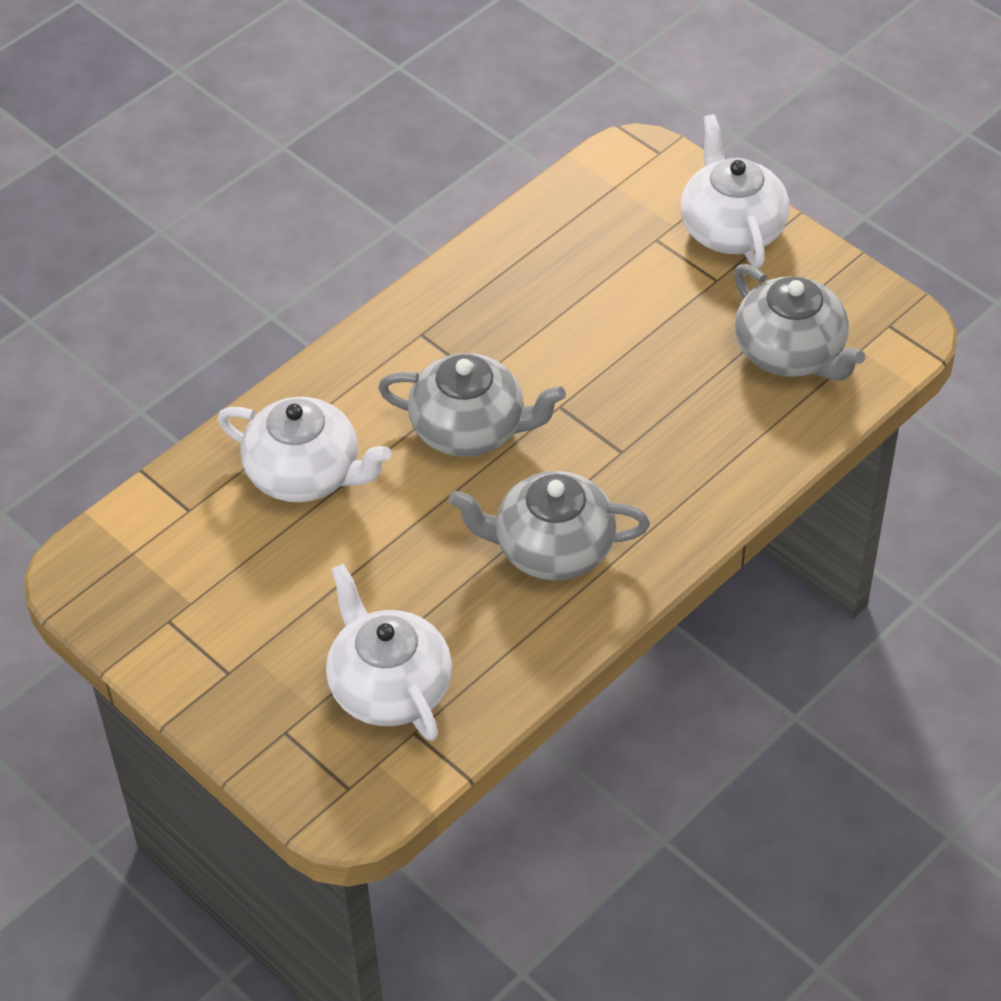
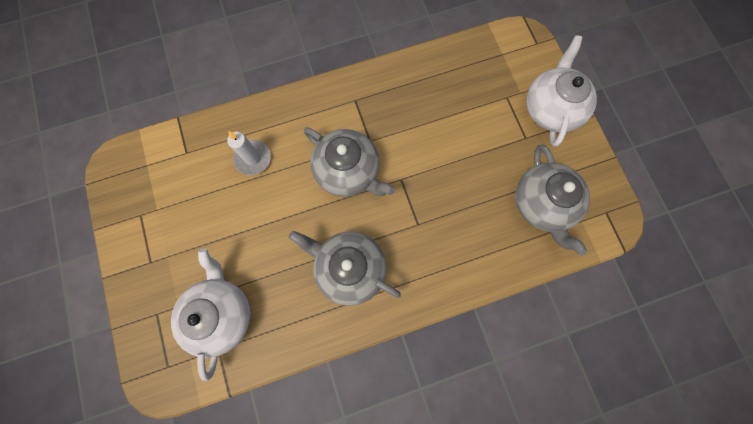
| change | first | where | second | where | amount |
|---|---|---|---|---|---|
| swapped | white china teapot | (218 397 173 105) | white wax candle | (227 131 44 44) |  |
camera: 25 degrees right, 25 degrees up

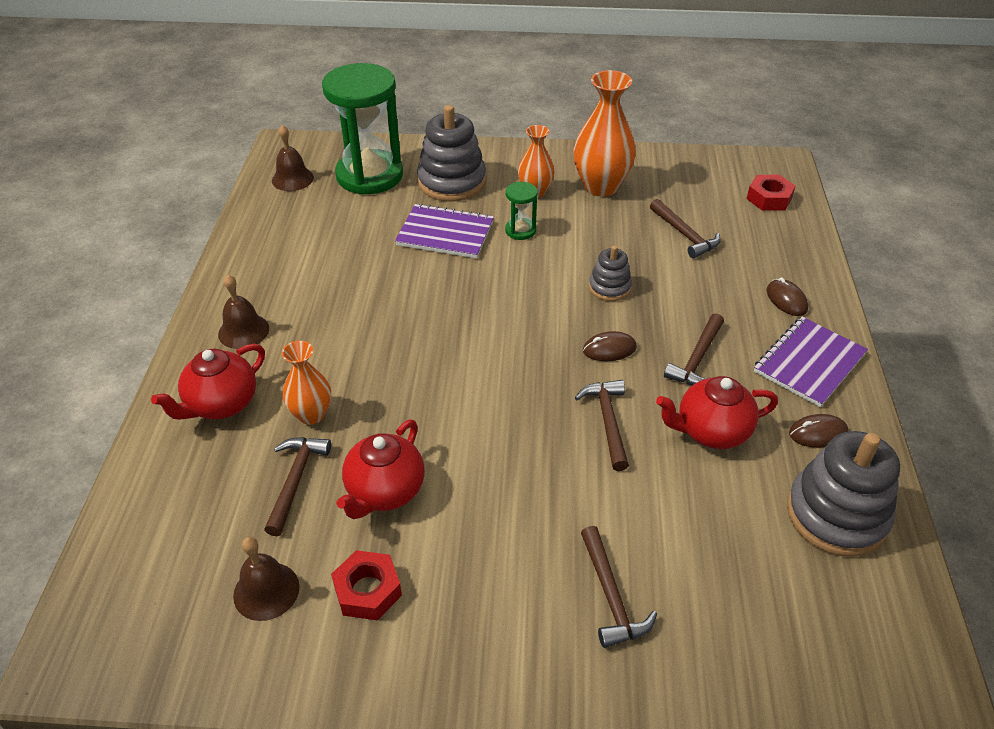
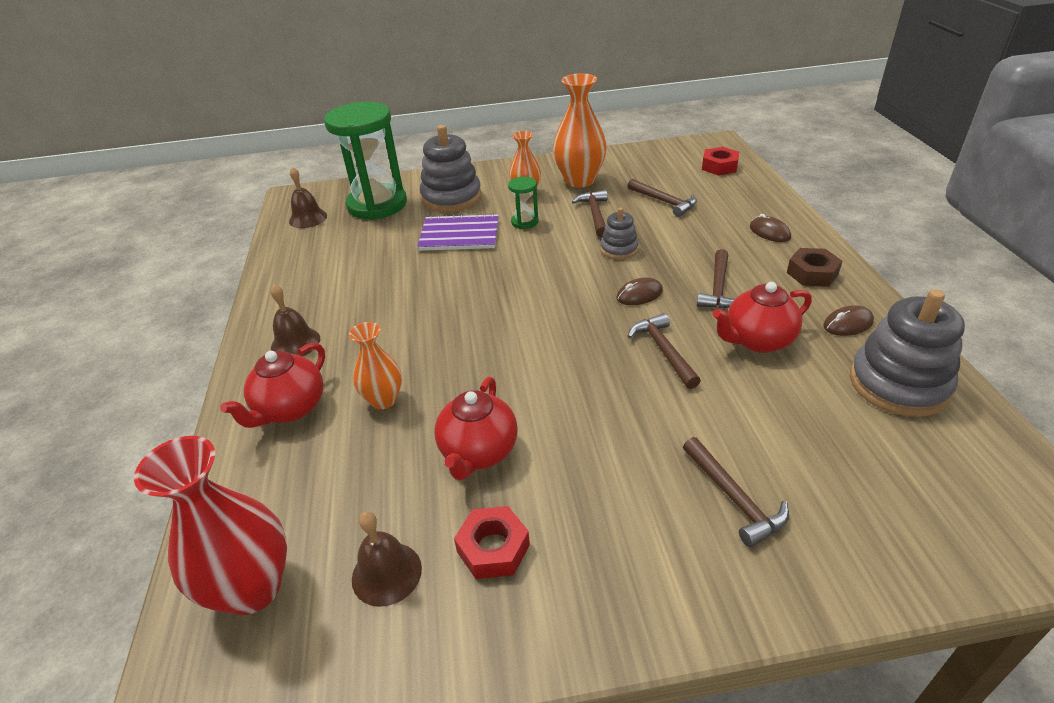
| change | first | where | second | where | amount |
|---|---|---|---|---|---|
| swapped | purple notebook | (754 317 114 90) | dark brown nut | (787 248 56 39) |  |
| shifted | dark brown carpenter's hammer | (264 437 67 99) |  | (572 190 35 47) |  |
| new |  |  | crimson tall vase | (134 436 153 179) |  |
camera: 10 degrees left, 5 degrees down

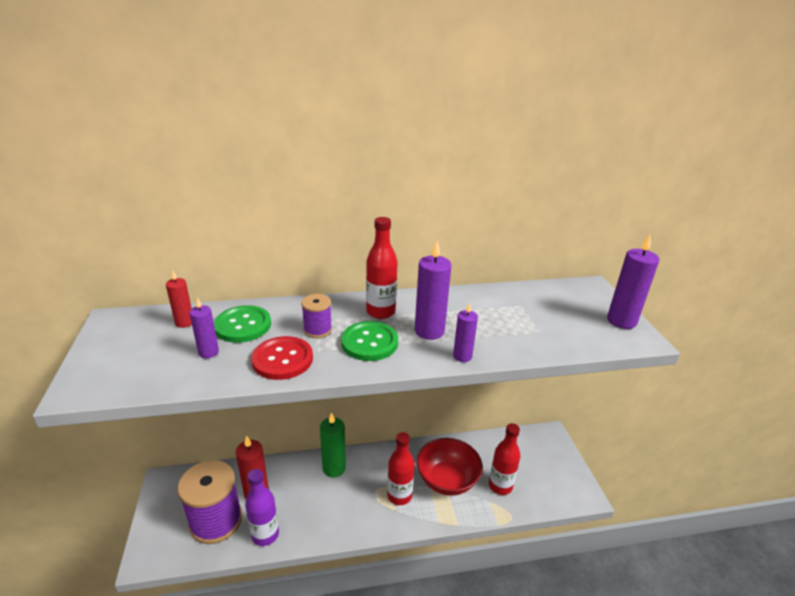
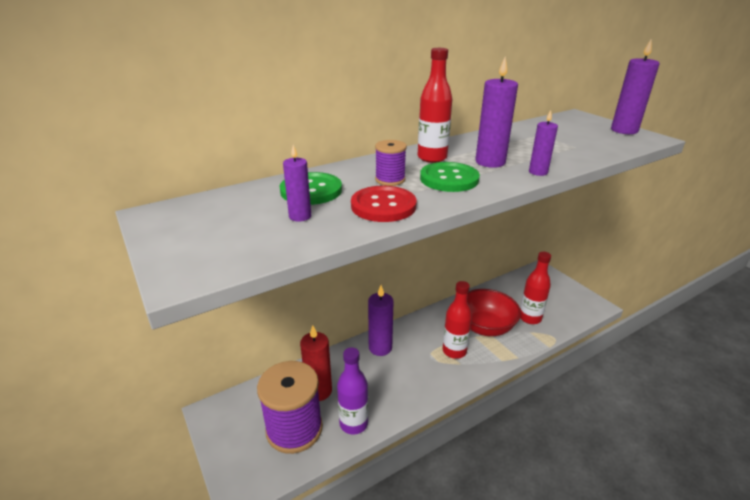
| change | first | where | second | where | amount |
|---|---|---|---|---|---|
| gone | crimson wax candle | (166 271 26 57) |  |  |  |
| repainted | green wax candle | (320 412 26 65) | purple wax candle | (368 285 26 71) |  |
camera: 20 degrees left, 0 degrees up

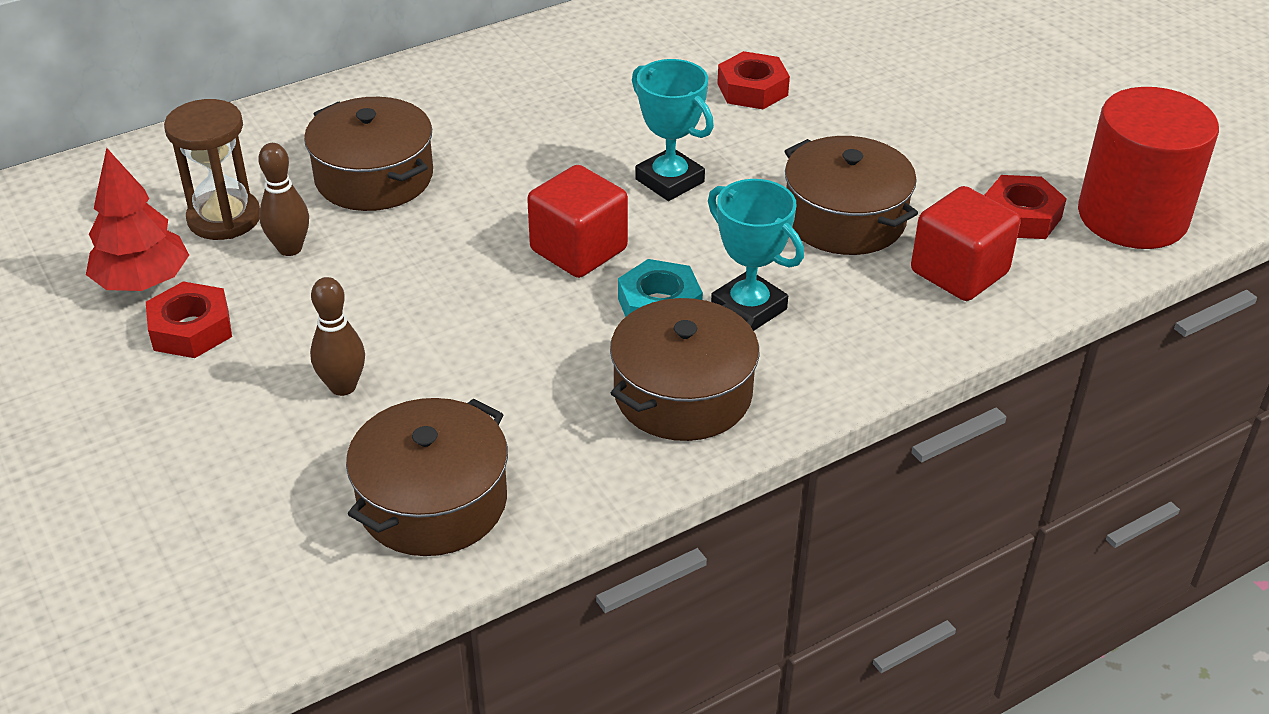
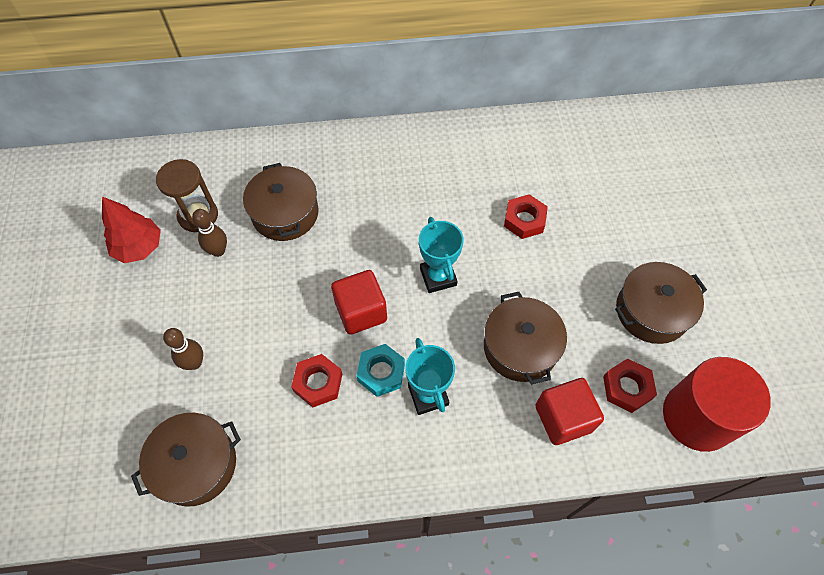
| change | first | where | second | where | amount |
|---|---|---|---|---|---|
| shifted | crimson nut | (146 281 86 77) |  | (291 354 51 54) |  |
| shifted | dark brown cooking pot | (610 298 149 143) |  | (615 262 92 82) |  |
camera: 25 degrees right, 20 degrees up

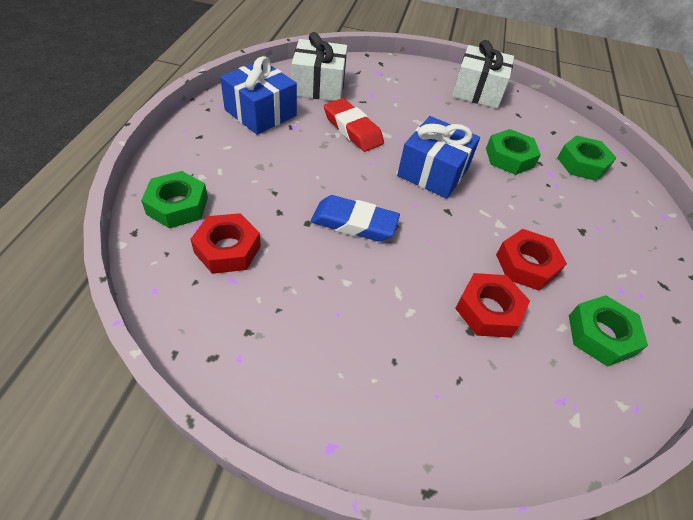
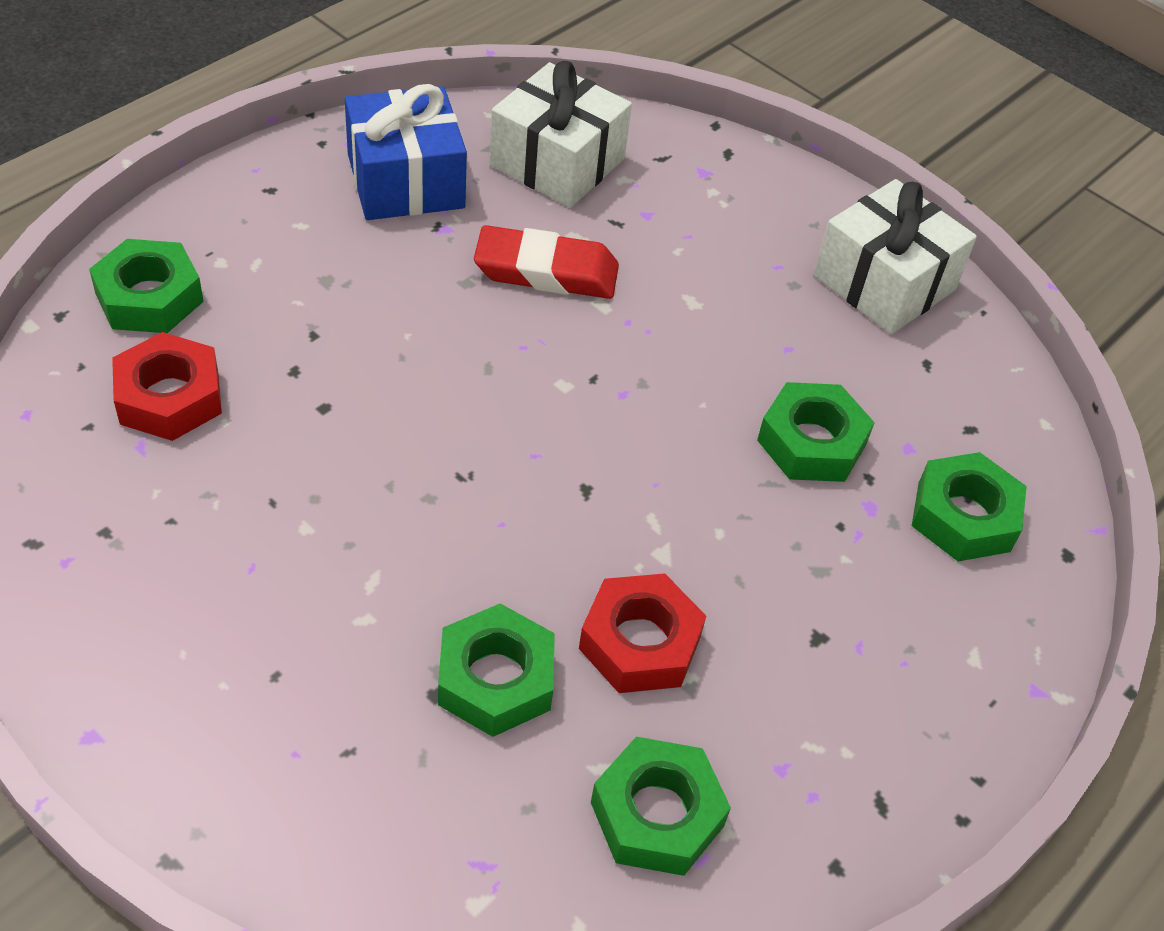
| change | first | where | second | where | amount |
|---|---|---|---|---|---|
| rotated | crimson eraser | (324 98 60 54) |  | (474 225 145 74) | 75 degrees counterclockwise |
| gone | cobalt present | (397 116 83 83) |  |  |  |
| gone | cobalt eraser | (311 195 89 46) |  |  |  |
| repainted | crimson nut | (455 273 75 65) | green nut | (438 603 117 134) |  |
camera: 30 degrees right, 0 degrees up

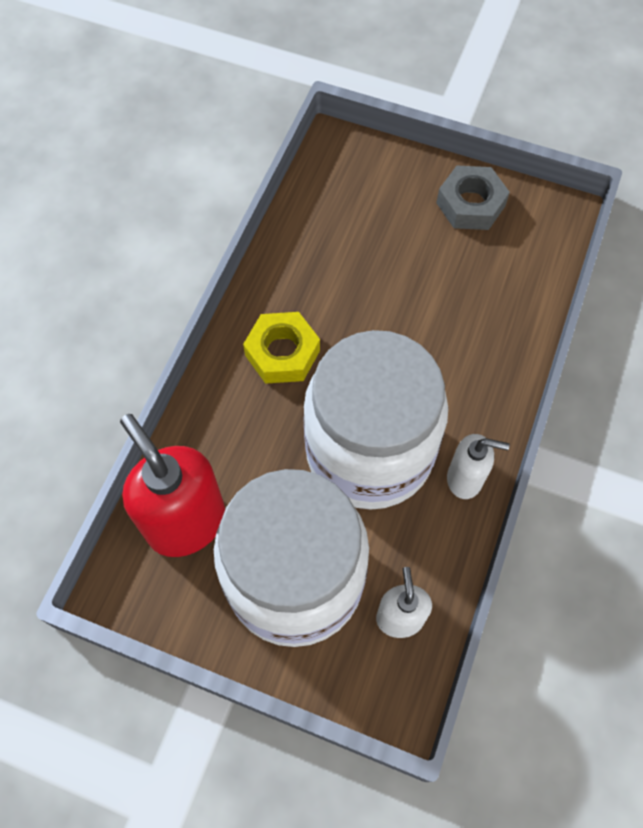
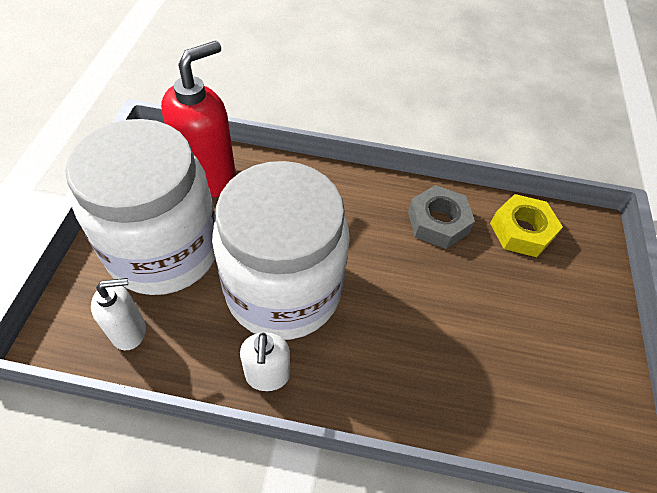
| change | first | where | second | where | amount |
|---|---|---|---|---|---|
| shifted | ash-grey nut | (436 166 74 64) |  | (408 185 67 64) |  |
| shifted | bright yellow nut | (243 312 77 72) |  | (490 194 73 63) |  |
camera: 75 degrees right, 10 degrees down

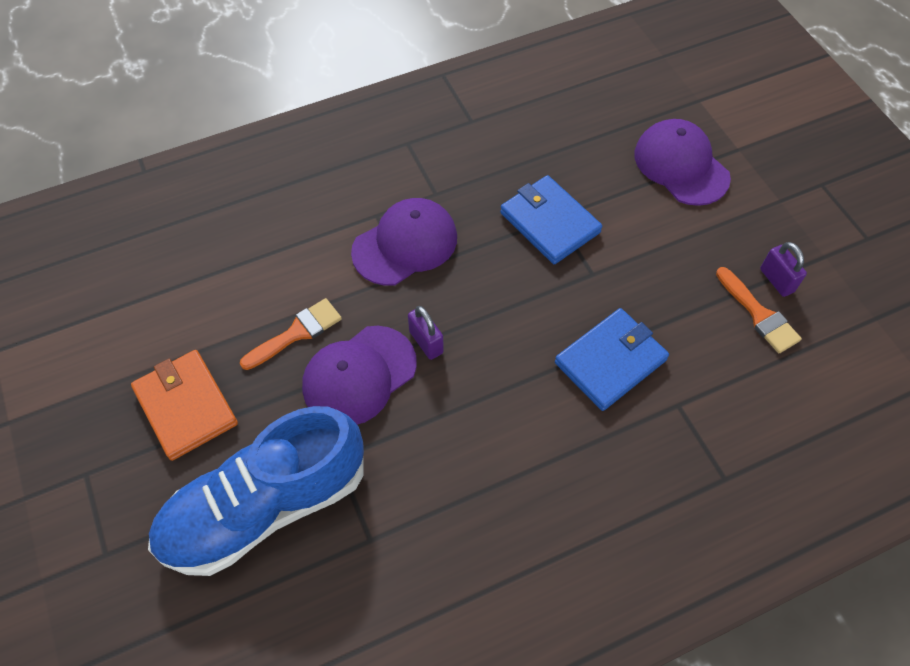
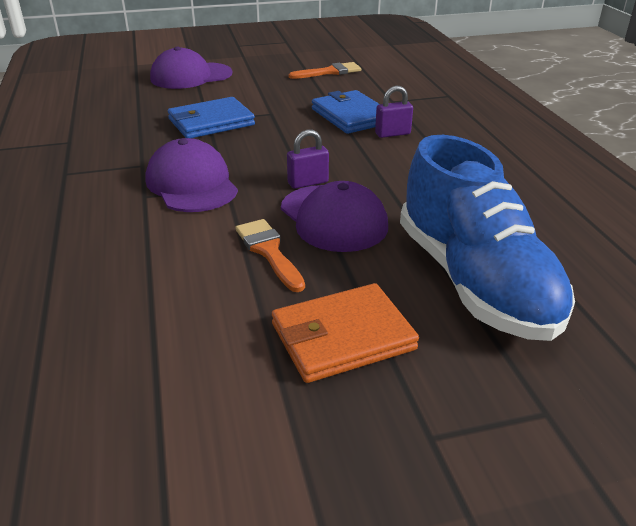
| change | first | where | second | where | amount |
|---|---|---|---|---|---|
| shifted | purple padlock | (760 242 47 55) |  | (375 86 38 52) |  |
camera: 80 degrees left, 25 degrees down

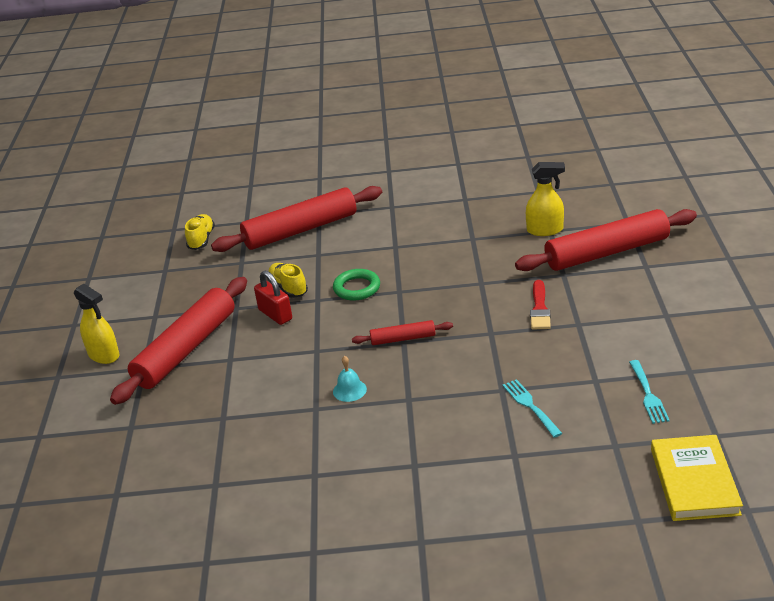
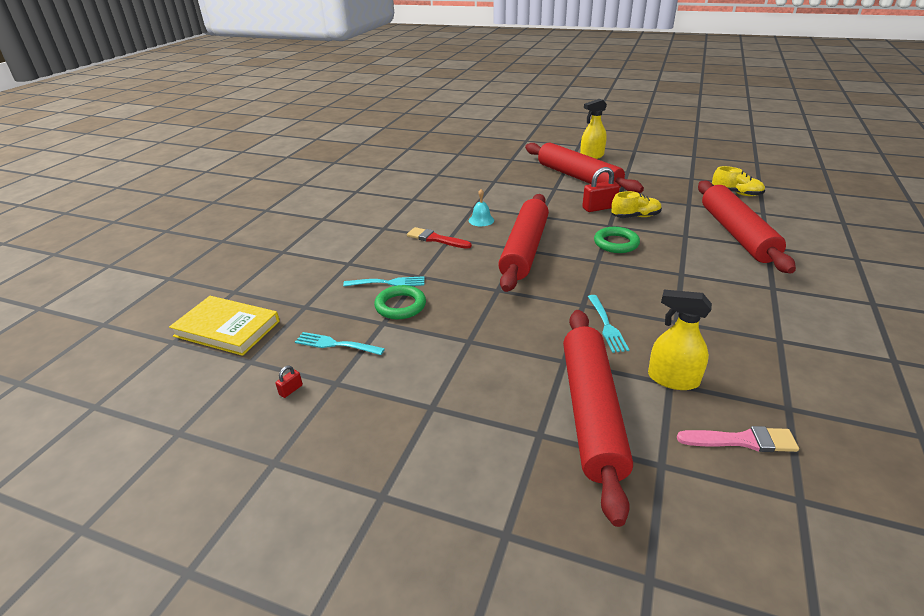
| change | first | where | second | where | amount |
|---|---|---|---|---|---|
| rotated | bright yellow sprayer | (526 162 39 74) |  | (648 290 64 100) | 90 degrees clockwise |
| shifted | crimson brush | (530 280 21 49) |  | (407 227 65 22) |  |
| scaled | crimson rolling pin | (352 320 101 25) |  | (498 194 51 98) | x2.10 |
| new |  |  | green hoop | (374 285 52 34) |  |
| new |  |  | teal dinner fork | (588 295 41 58) |  |
| new |  |  | crimson padlock | (275 366 28 32) |  |
| new |  |  | rose-pink brush | (677 426 122 26) |  |
camera: 110 degrees right, 0 degrees up

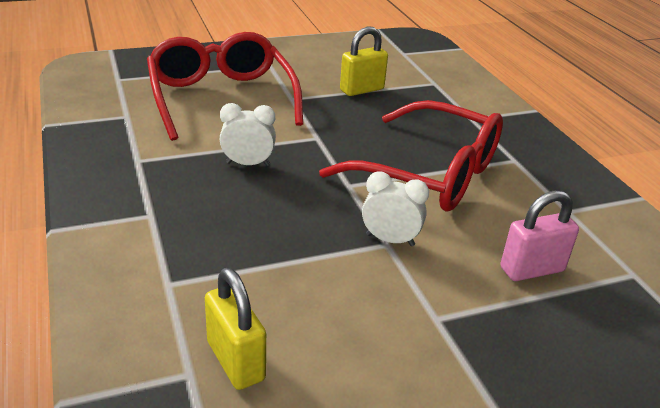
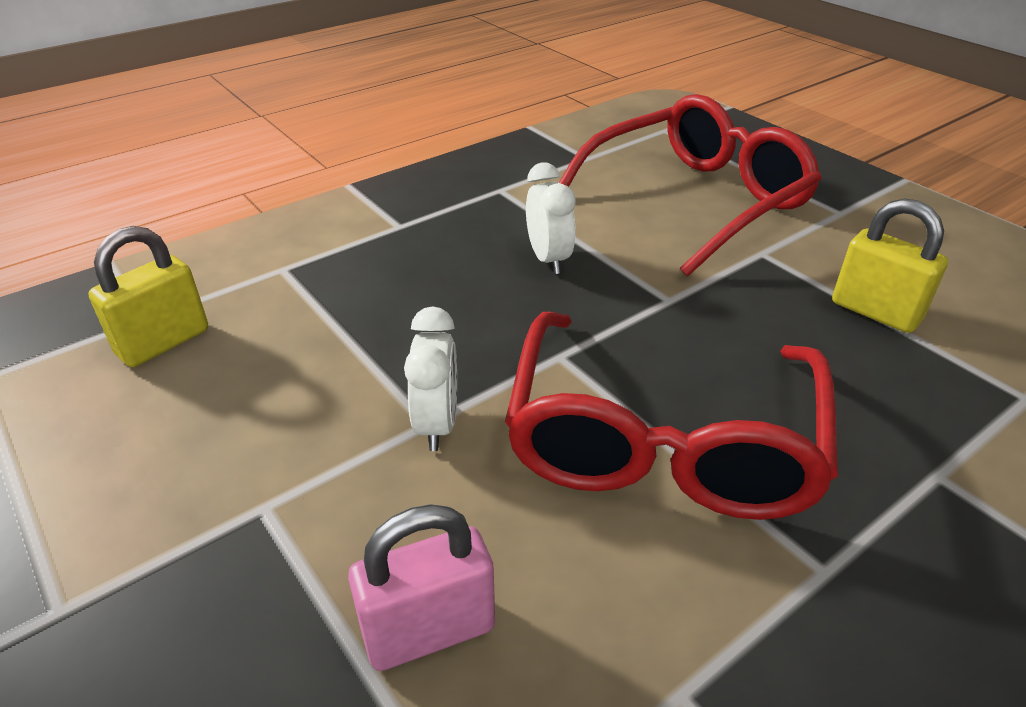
| change | first | where | second | where | amount |
|---|---|---|---|---|---|
| rotated | rose-pink padlock | (500 191 79 90) |  | (348 504 147 167) | 75 degrees counterclockwise |
camera: 75 degrees right, 5 degrees up

